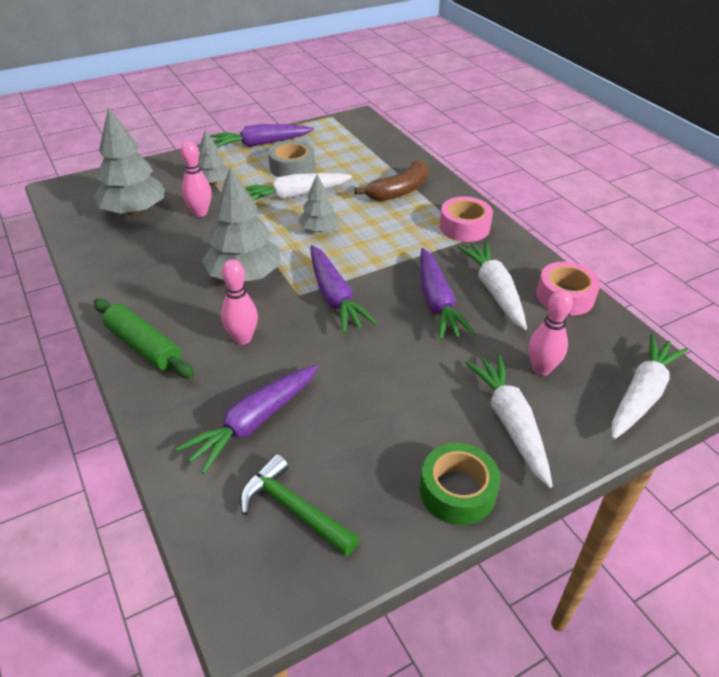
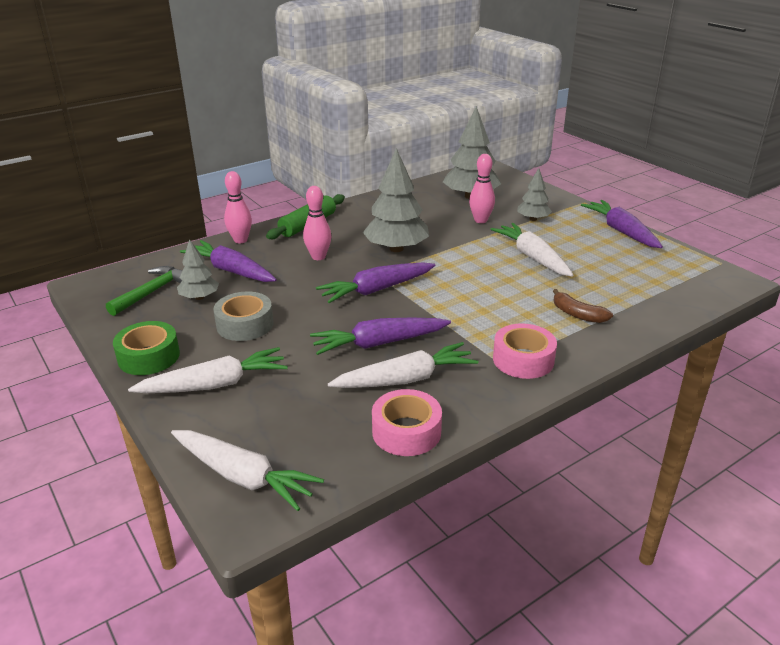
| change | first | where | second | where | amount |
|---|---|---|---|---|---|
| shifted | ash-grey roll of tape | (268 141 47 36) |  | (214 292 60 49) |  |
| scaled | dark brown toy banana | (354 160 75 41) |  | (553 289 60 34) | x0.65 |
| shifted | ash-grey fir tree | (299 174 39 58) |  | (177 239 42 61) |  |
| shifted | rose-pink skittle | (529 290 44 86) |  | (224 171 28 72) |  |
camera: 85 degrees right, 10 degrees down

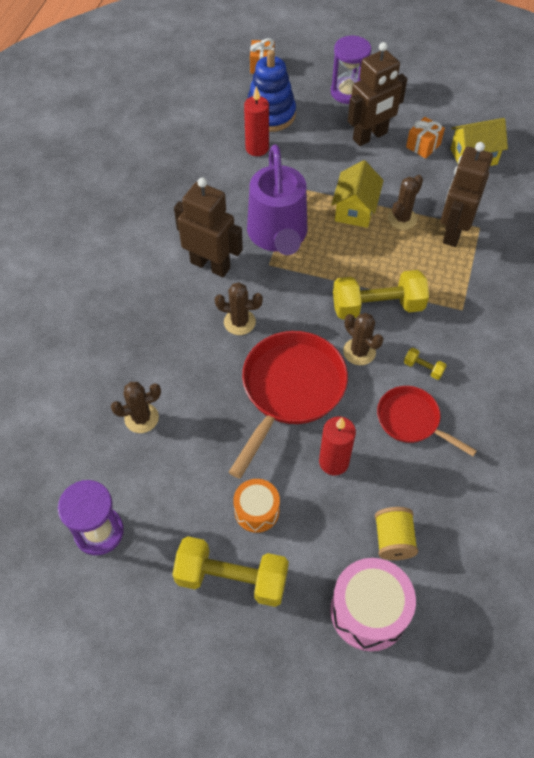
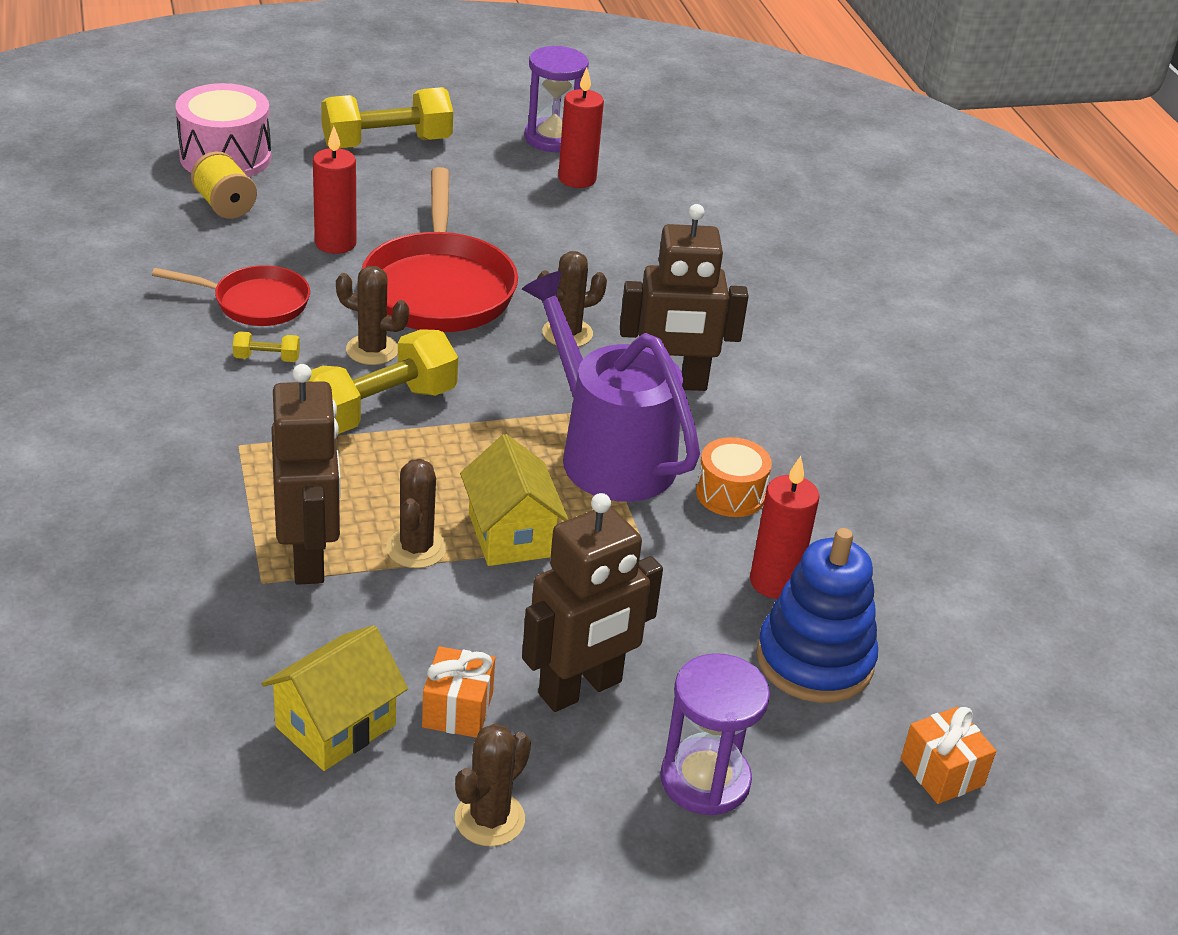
| change | first | where | second | where | amount |
|---|---|---|---|---|---|
| rotated | dark brown robot figure | (348 42 59 104) |  | (522 493 141 219) | 150 degrees counterclockwise |
| shifted | dark brown saguaro cactus | (111 382 50 51) |  | (455 724 76 122) |  |
| shifted | orange toy drum | (233 479 47 54) |  | (696 437 76 80) |  |
| new |  |  | crimson wax candle | (558 68 46 120) |  |
camera: 145 degrees right, 20 degrees down

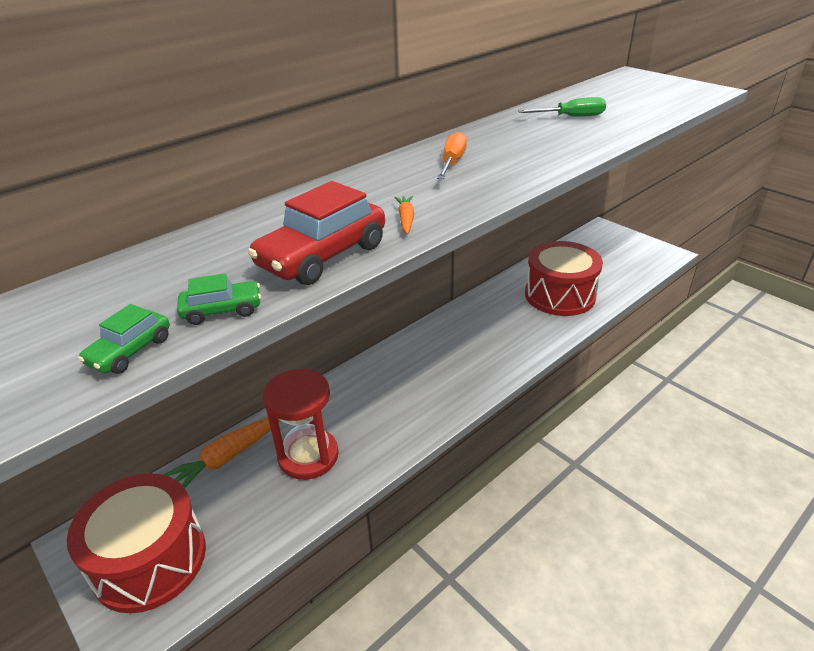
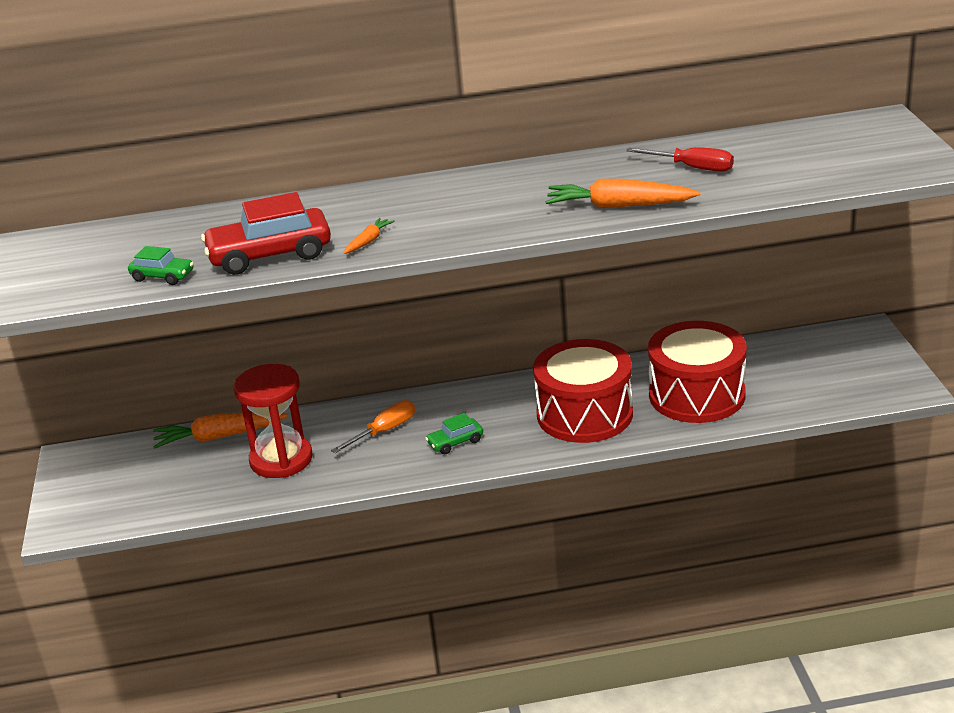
| change | first | where | second | where | amount |
|---|---|---|---|---|---|
| repainted | green flat screwdriver | (518 97 88 20) | crimson flat screwdriver | (626 147 108 25) |  |
| shifted | orange flat screwdriver | (437 131 30 48) |  | (331 400 84 53) |  |
| shifted | green automobile | (78 304 92 70) |  | (425 413 58 41) |  |
| shifted | crimson toy drum | (67 473 139 140) |  | (533 339 100 104) |  |
| new |  |  | orange root vegetable | (546 179 154 29) |  |
camera: 35 degrees right, 5 degrees down

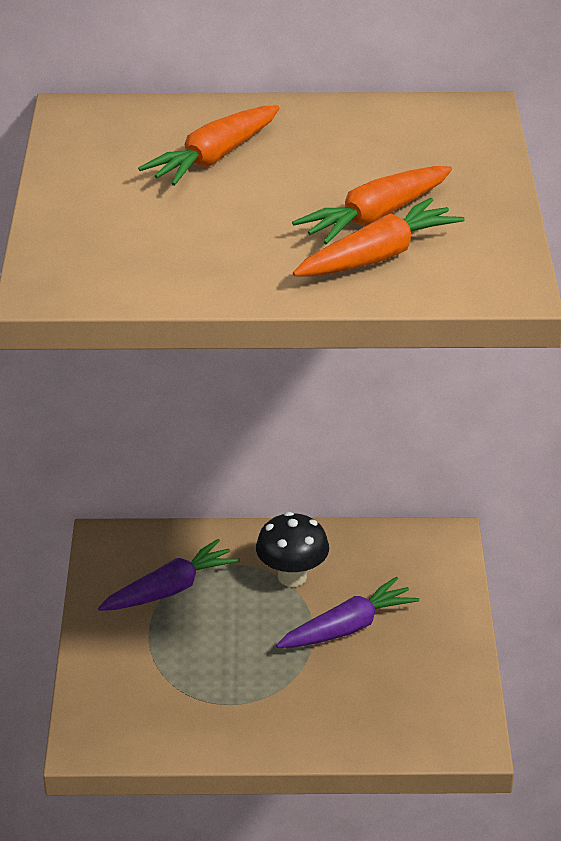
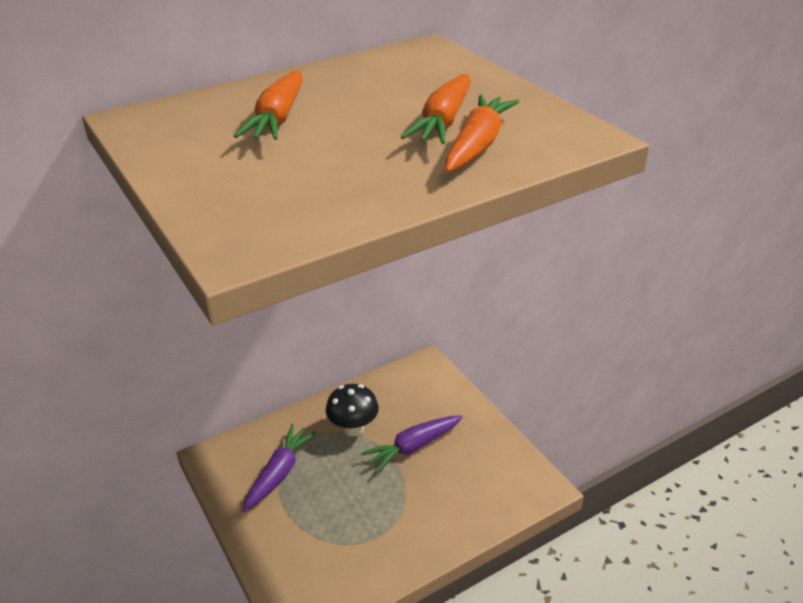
| change | first | where | second | where | amount |
|---|---|---|---|---|---|
| rotated | purple root vegetable | (276 577 144 71) |  | (361 415 102 58) | 150 degrees counterclockwise |
camera: 30 degrees left, 0 degrees up

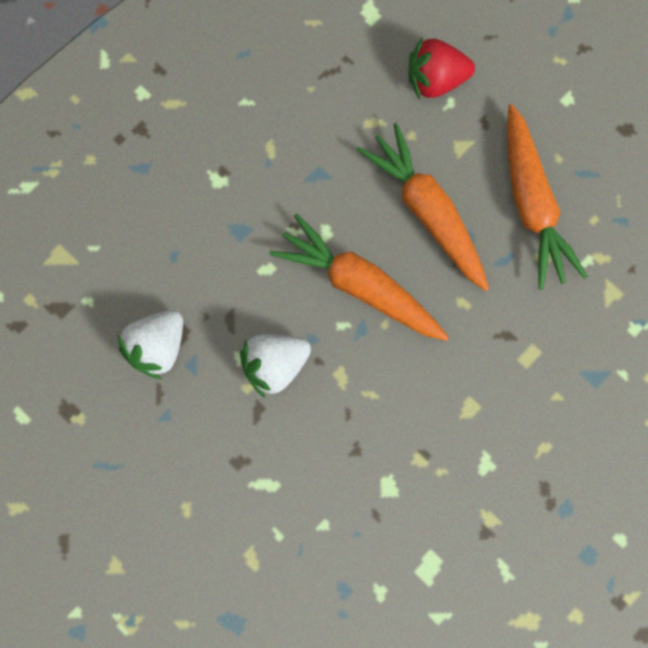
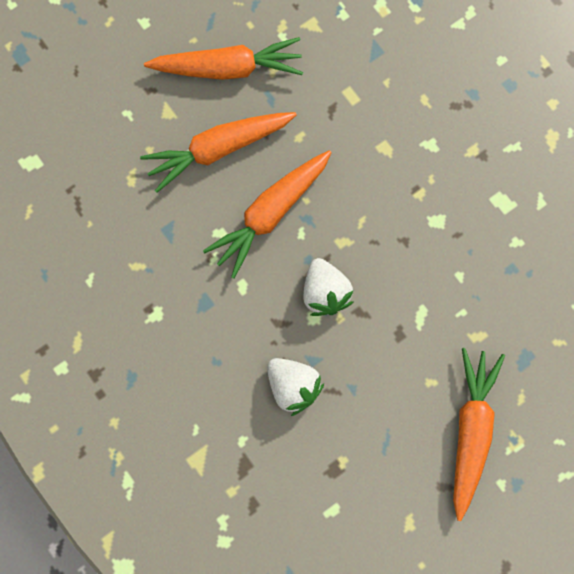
| change | first | where | second | where | amount |
|---|---|---|---|---|---|
| gone | crimson berry | (409 37 66 63) |  |  |  |
| new |  |  | orange root vegetable | (453 348 52 173) |  |
camera: 80 degrees left, 0 degrees up

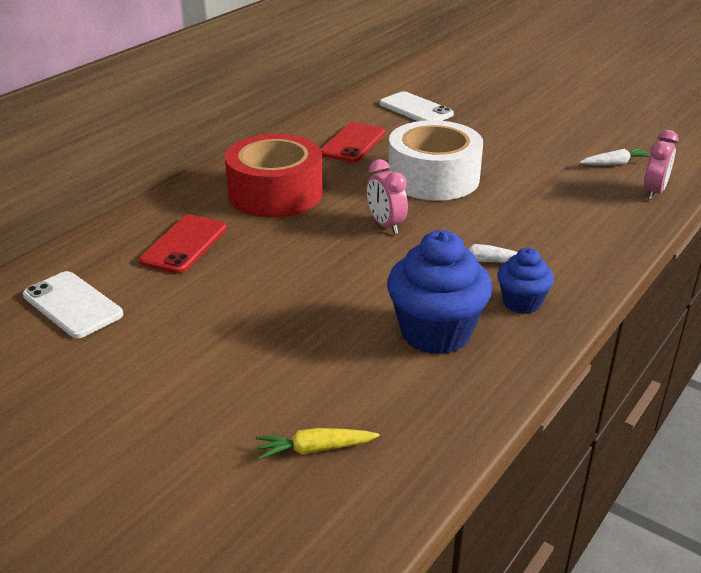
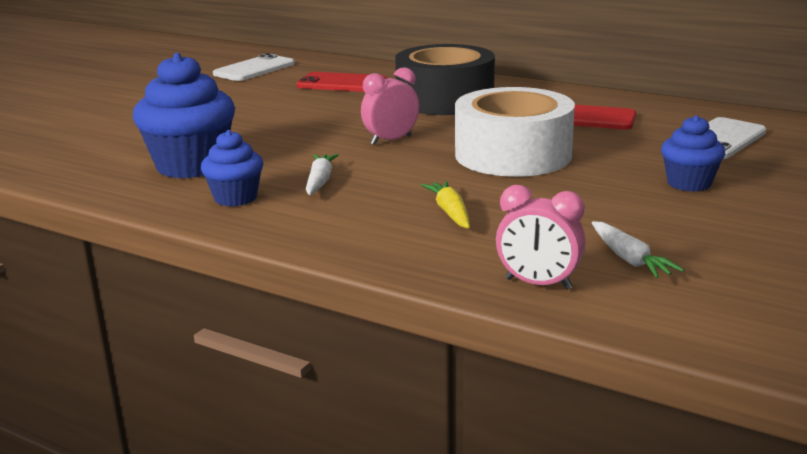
| change | first | where | second | where | amount |
|---|---|---|---|---|---|
| repainted | crimson roll of tape | (225 134 98 83) | black roll of tape | (395 44 100 71) |  |
| shifted | bright yellow root vegetable | (256 428 123 32) |  | (421 181 49 47) |  |
| new |  |  | cobalt fairy cake | (661 115 64 77) |  |
camera: 85 degrees right, 10 degrees down

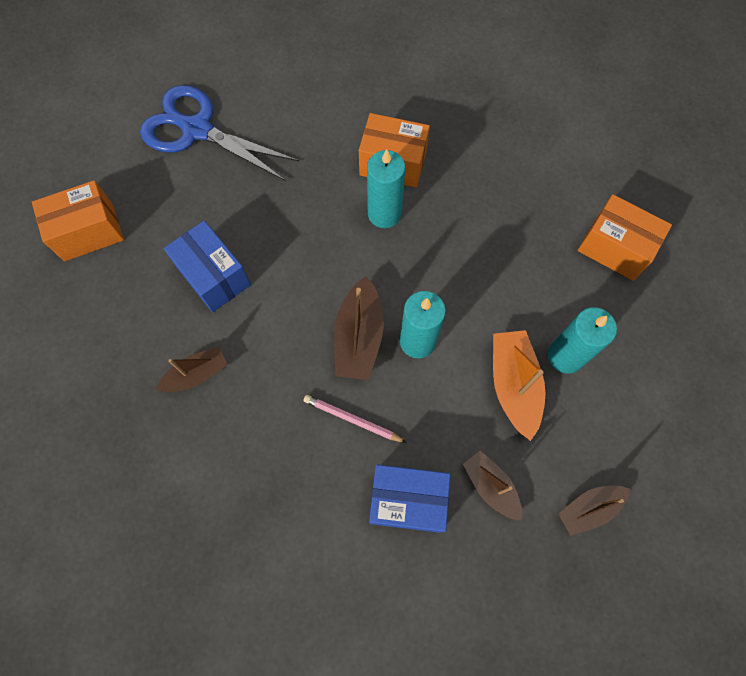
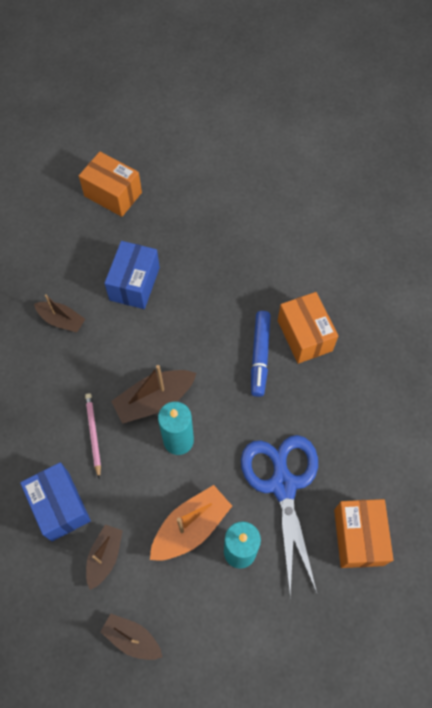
| change | first | where | second | where | amount |
|---|---|---|---|---|---|
| shifted | cobalt pair of scissors | (140 85 160 96) |  | (241 435 77 162) |  |
| swapped | teal wax candle | (367 149 39 79) | cobalt marker | (251 311 20 86) |  |
camera: 55 degrees right, 5 degrees down

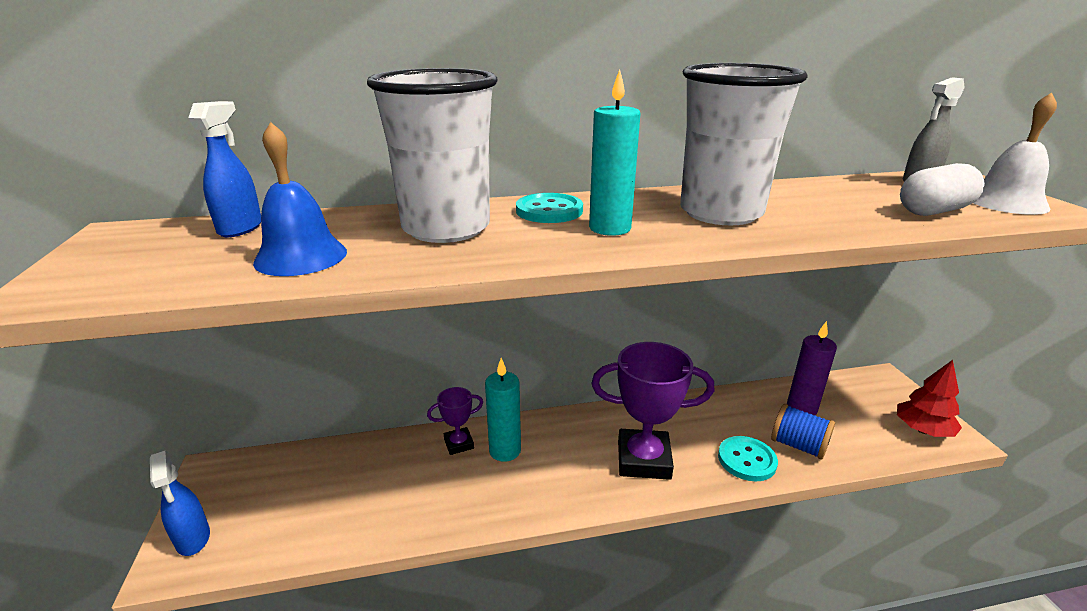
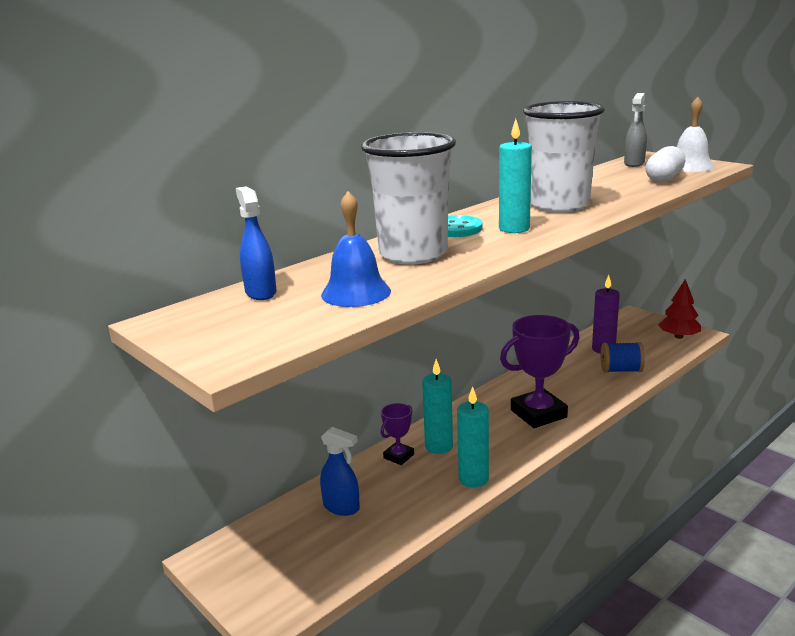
| change | first | where | second | where | amount |
|---|---|---|---|---|---|
| gone | teal sewing button | (718 436 60 45) |  |  |  |
| shifted | cobalt sprayer | (150 451 60 105) |  | (320 427 40 89) |  |
| new |  |  | teal wax candle | (457 386 32 102) |  |
camera: 30 degrees left, 5 degrees down

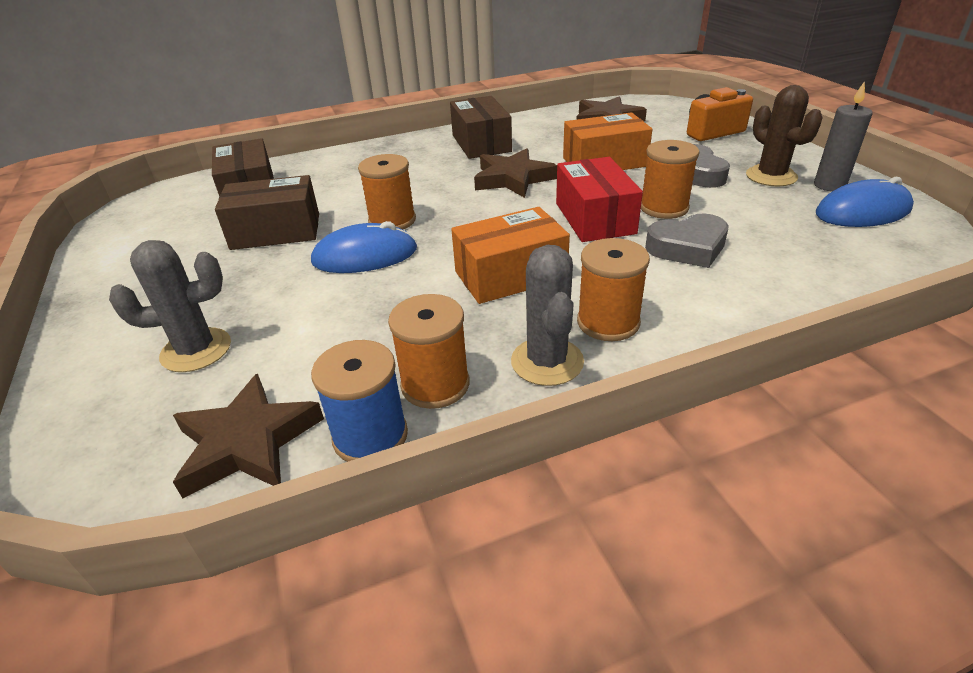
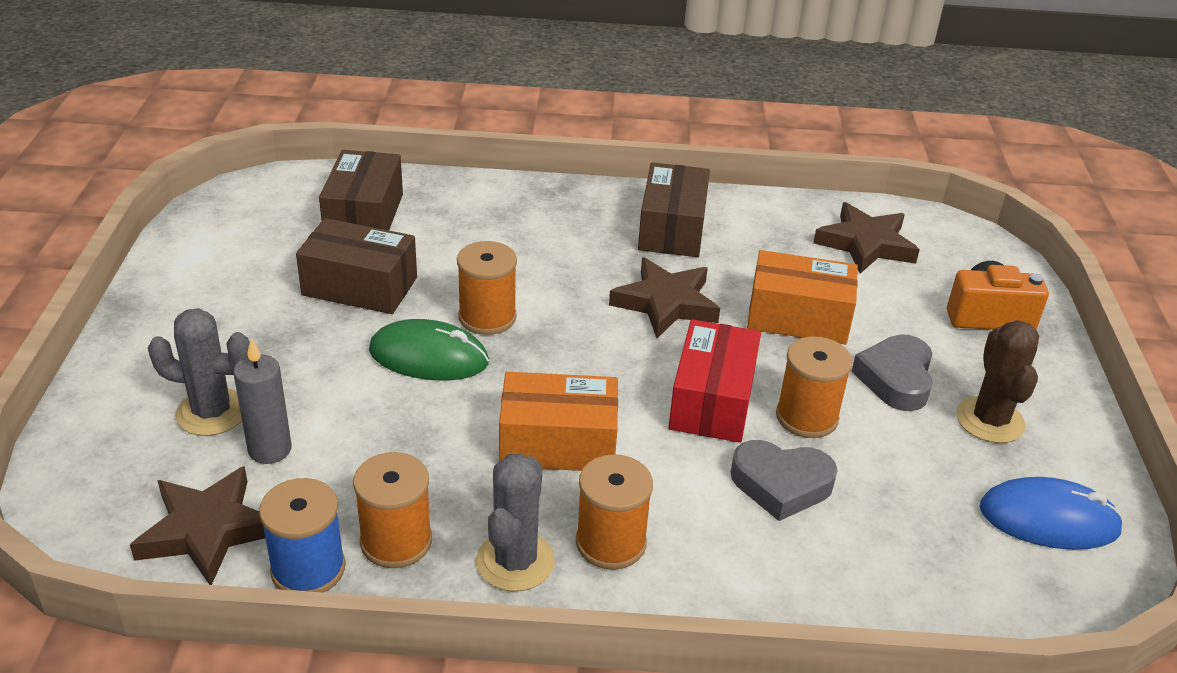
| change | first | where | second | where | amount |
|---|---|---|---|---|---|
| shifted | ash-grey wax candle | (814 81 59 111) |  | (233 338 59 126) |  |
| repainted | cobalt mouse | (311 221 106 52) | green mouse | (369 319 120 62) |  |
camera: 20 degrees right, 0 degrees up

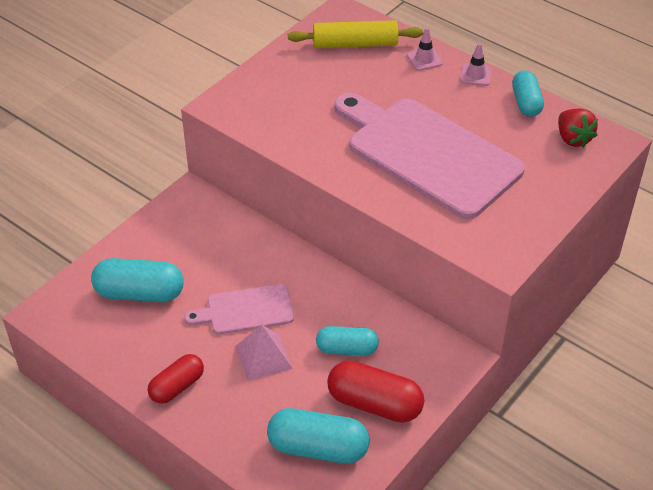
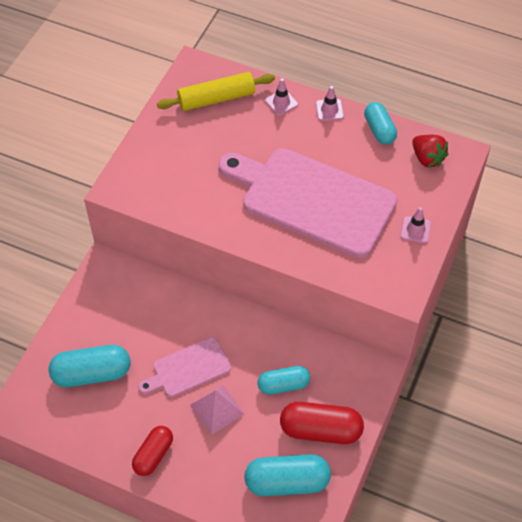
| change | first | where | second | where | amount |
|---|---|---|---|---|---|
| new |  |  | rose-pink safety cone | (400 207 31 36) |  |
camera: 15 degrees left, 10 degrees up

